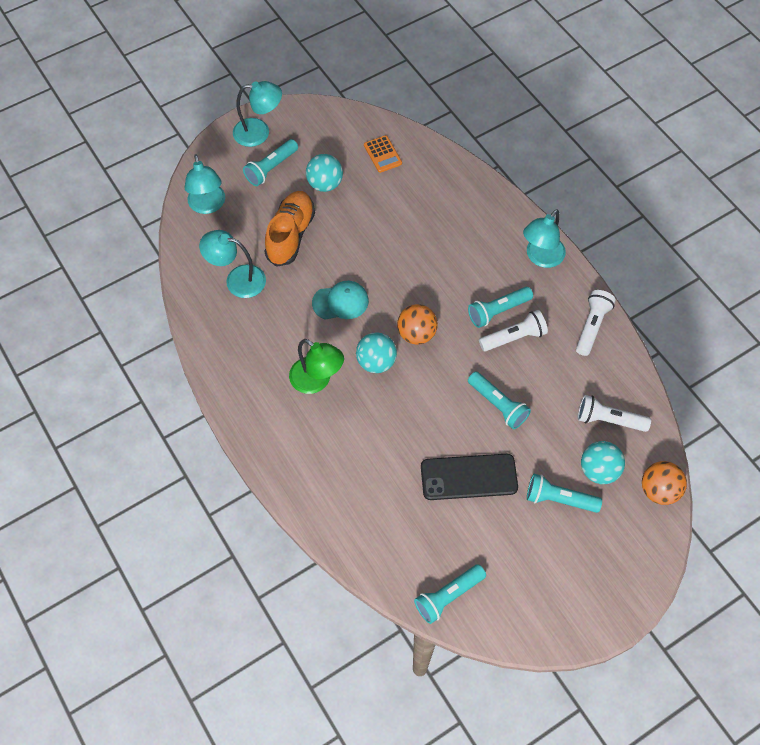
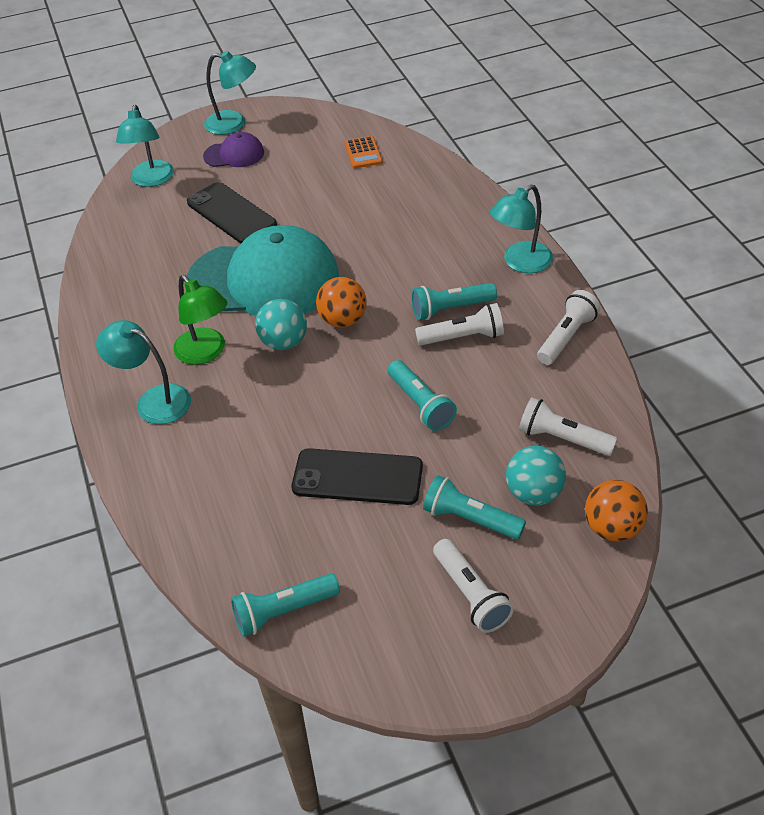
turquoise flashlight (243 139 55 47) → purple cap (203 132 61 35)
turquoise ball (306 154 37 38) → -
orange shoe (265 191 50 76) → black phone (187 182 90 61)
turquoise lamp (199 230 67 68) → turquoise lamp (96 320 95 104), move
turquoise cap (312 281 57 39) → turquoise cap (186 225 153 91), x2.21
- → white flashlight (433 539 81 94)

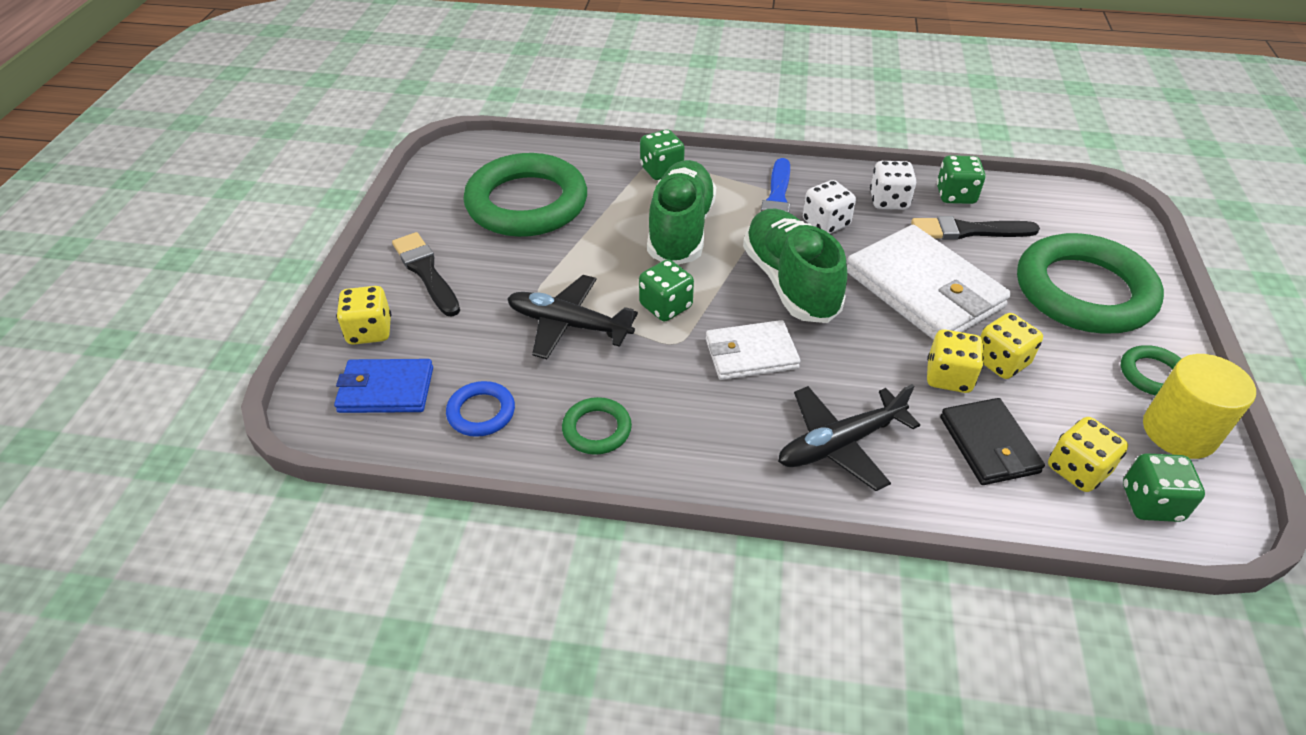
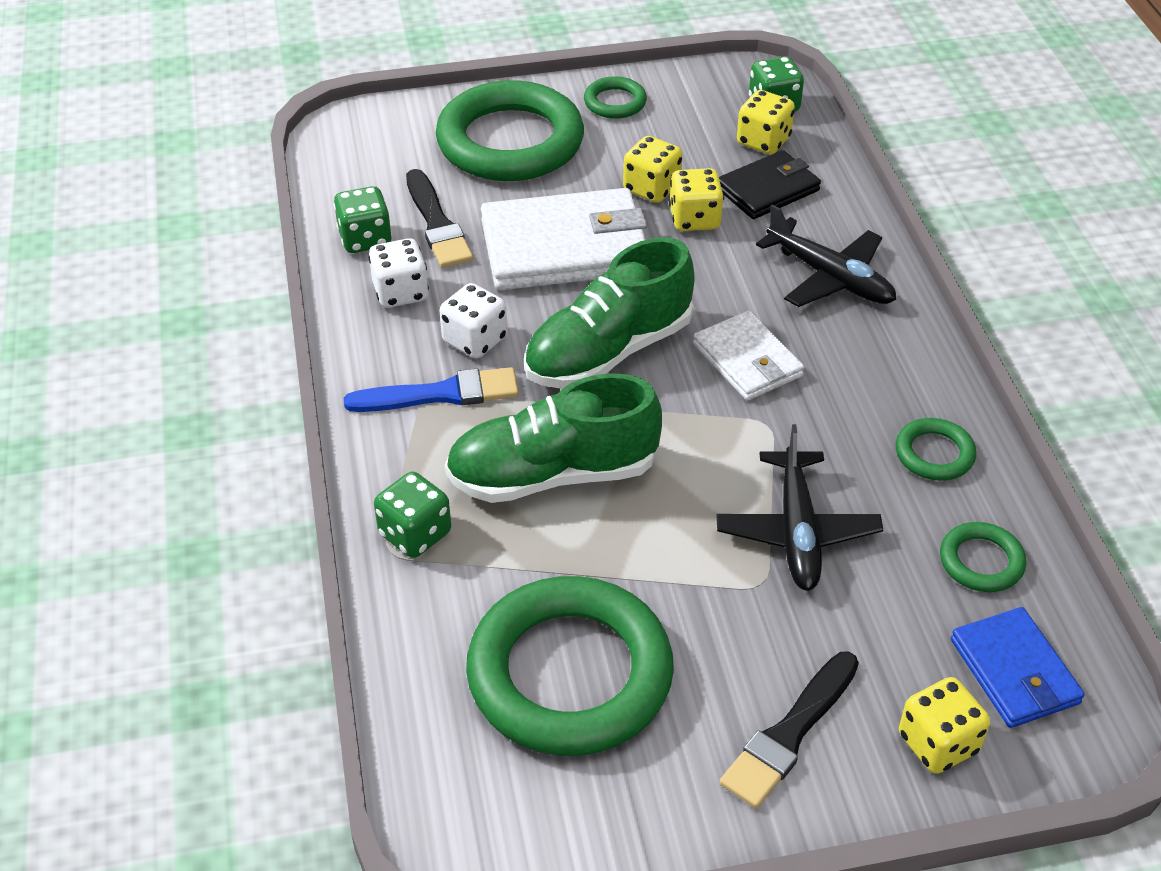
white wallet (847 225 164 115) → white wallet (481 188 166 102), 45 degrees clockwise
green dice (639 259 55 63) → -
yellow cylinder (1143 354 113 105) → -
blue ring (446 381 69 56) → green ring (940 522 86 70)

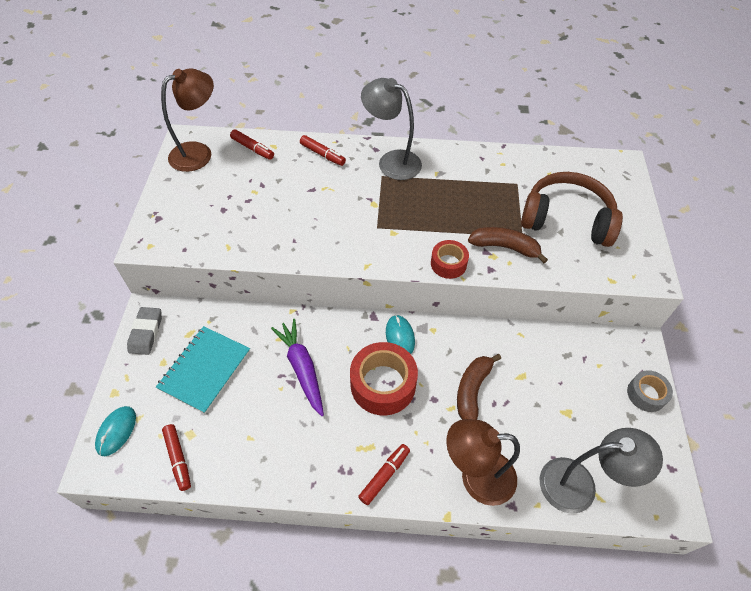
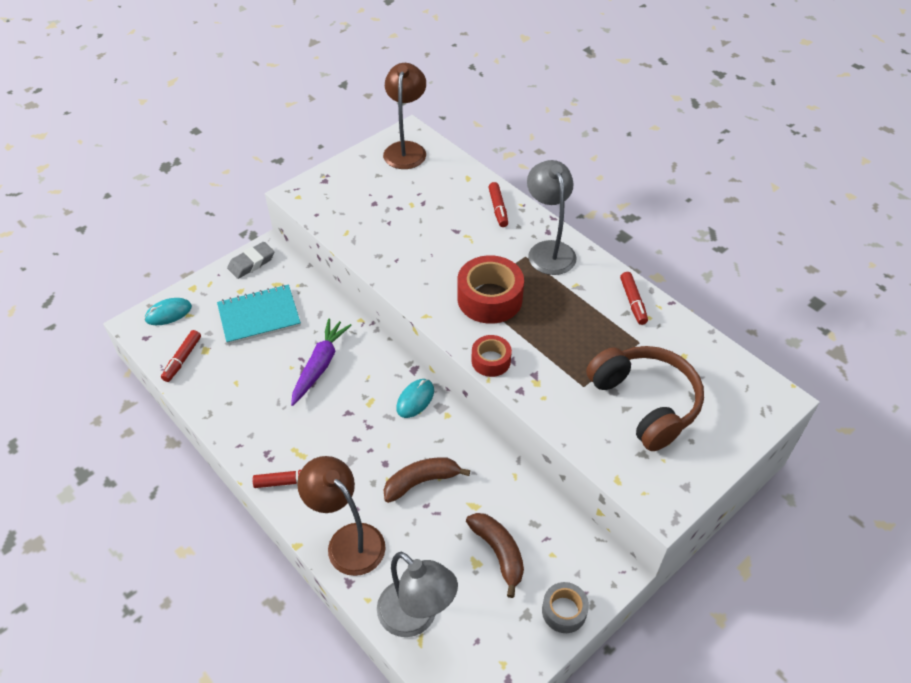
brown lamp (161 68 53 104) → brown lamp (383 63 43 106), 90 degrees counterclockwise
red marker (230 129 44 31) → red marker (620 272 28 53), move
brown banana (468 227 80 36) → brown banana (466 513 58 85), move
red tape (350 342 68 73) → red tape (457 255 67 69), move

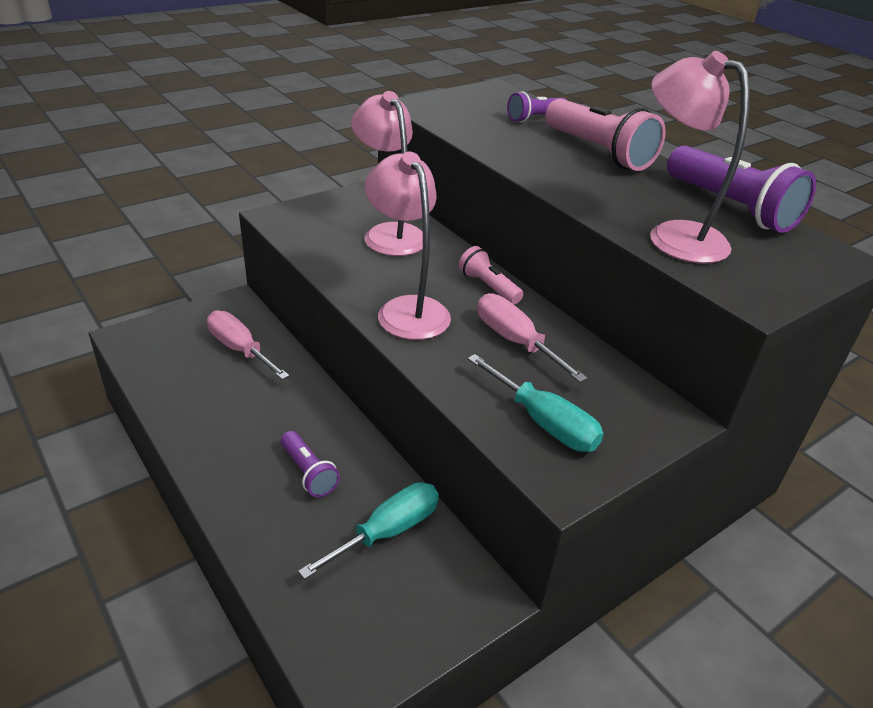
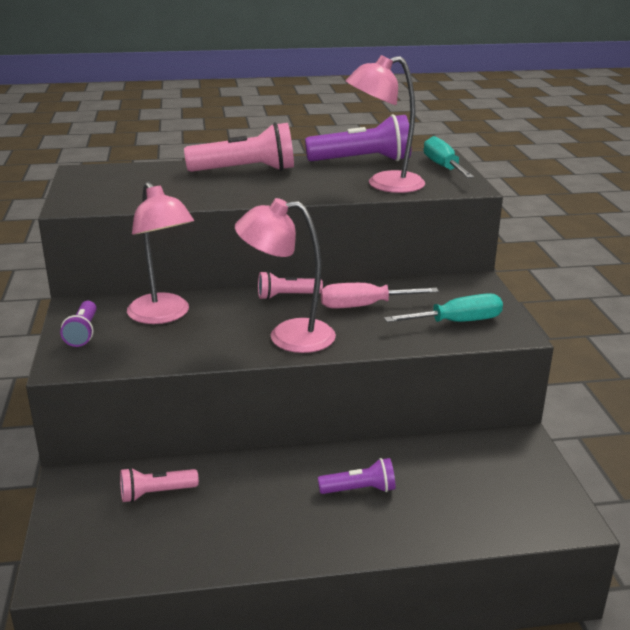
pink lamp (351 91 72 165) → pink lamp (127 182 67 142), 120 degrees counterclockwise
purple flashlight (507 91 61 31) → purple flashlight (60 301 37 46), move
pink screwdriver (207 310 82 70) → pink flashlight (120 467 79 36)
turquoise screwdriver (298 482 141 98) → turquoise screwdriver (424 136 50 42), move

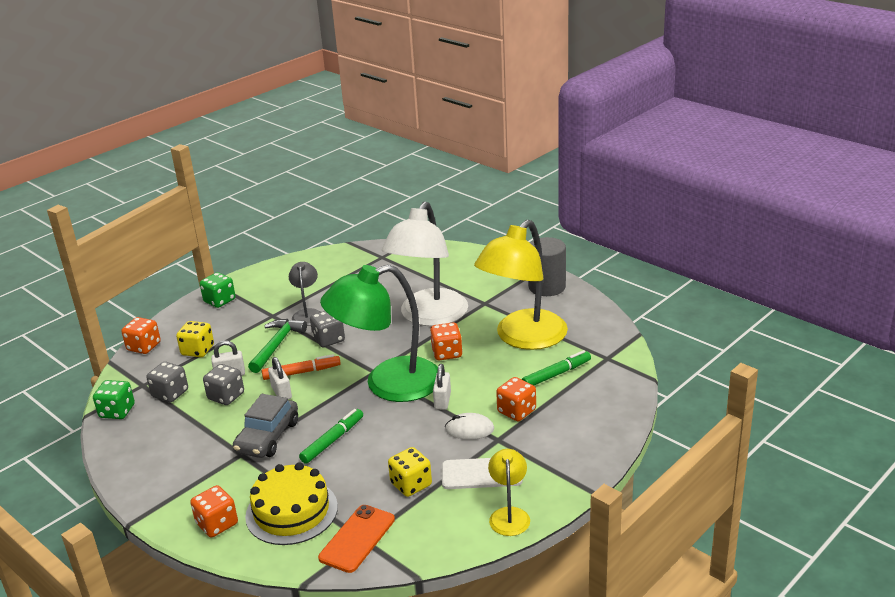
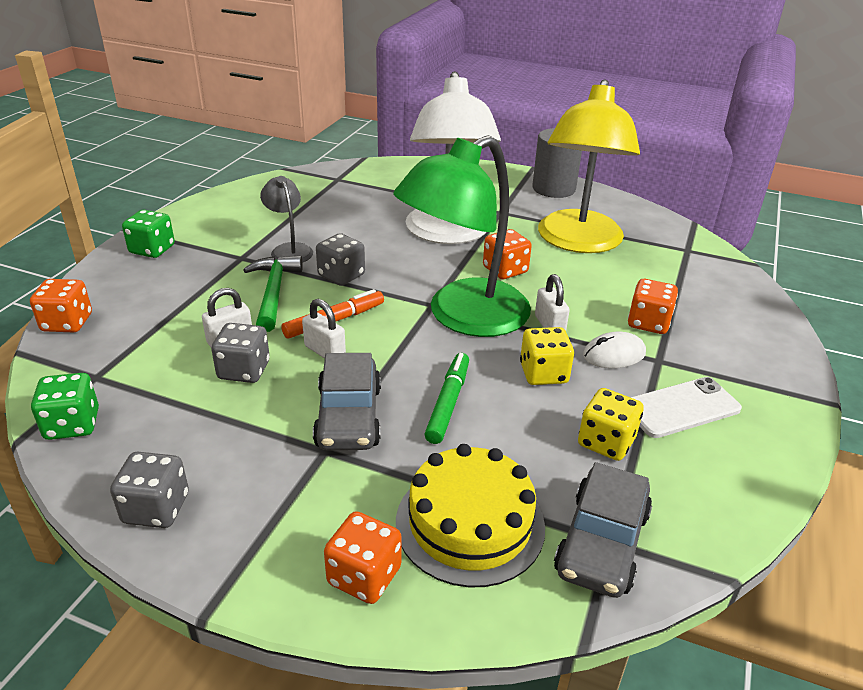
yellow dice (176 321 38 36) → yellow dice (520 327 54 58), move
green marker (522 350 69 35) → -
grey dice (146 362 42 40) → grey dice (110 452 79 76), move
yellow lamp (488 449 42 87) → -
orange phone (318 505 77 68) → grey car (554 462 98 136)

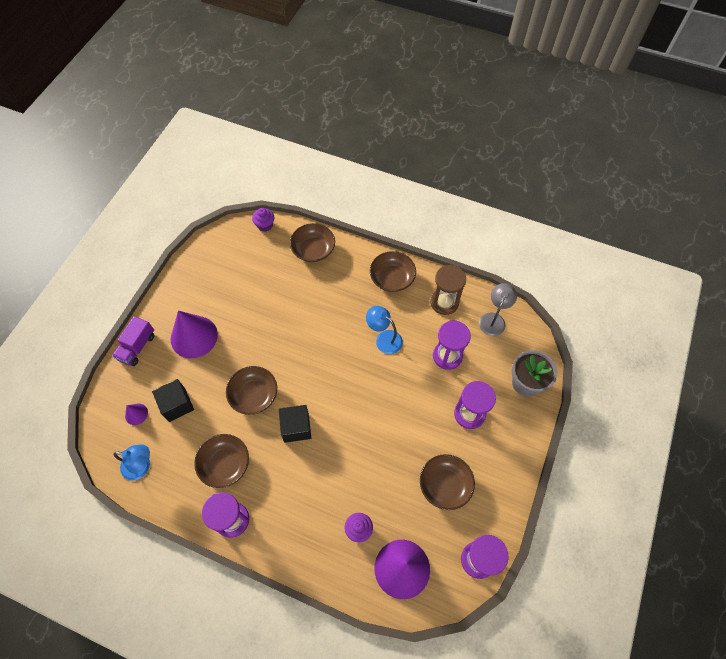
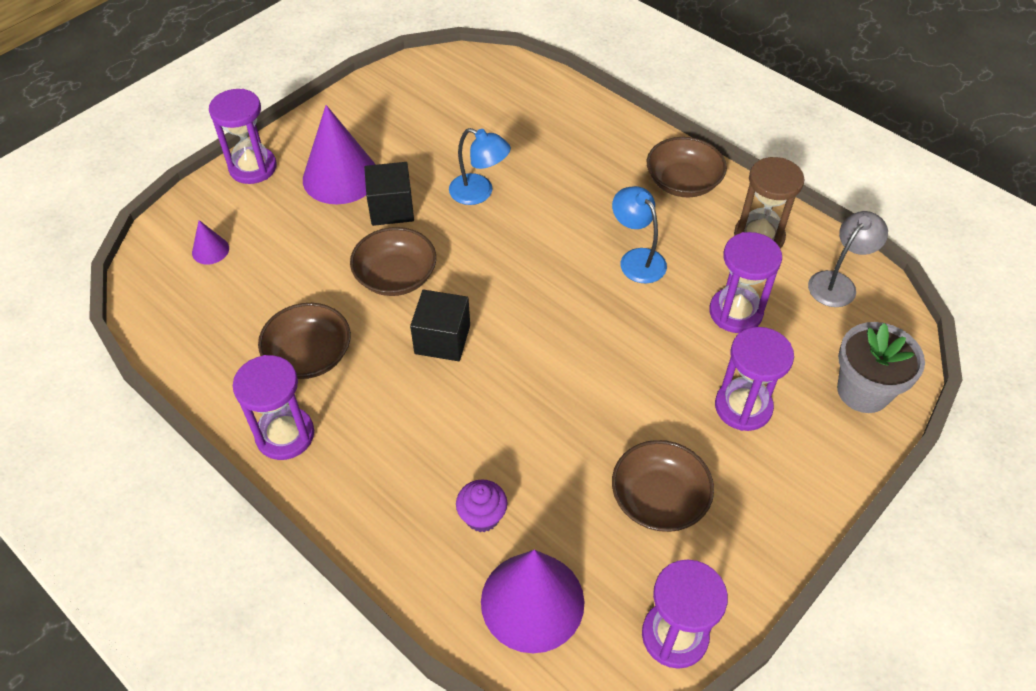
purple cupcake (252 208 22 23) → -
brown bowl (290 223 45 39) → -
purple truck (112 316 43 50) → purple hourglass (209 89 68 95)
black cube (152 379 42 43) → black cube (364 162 50 64), move
blue lamp (114 444 36 37) → blue lamp (449 128 62 77), move

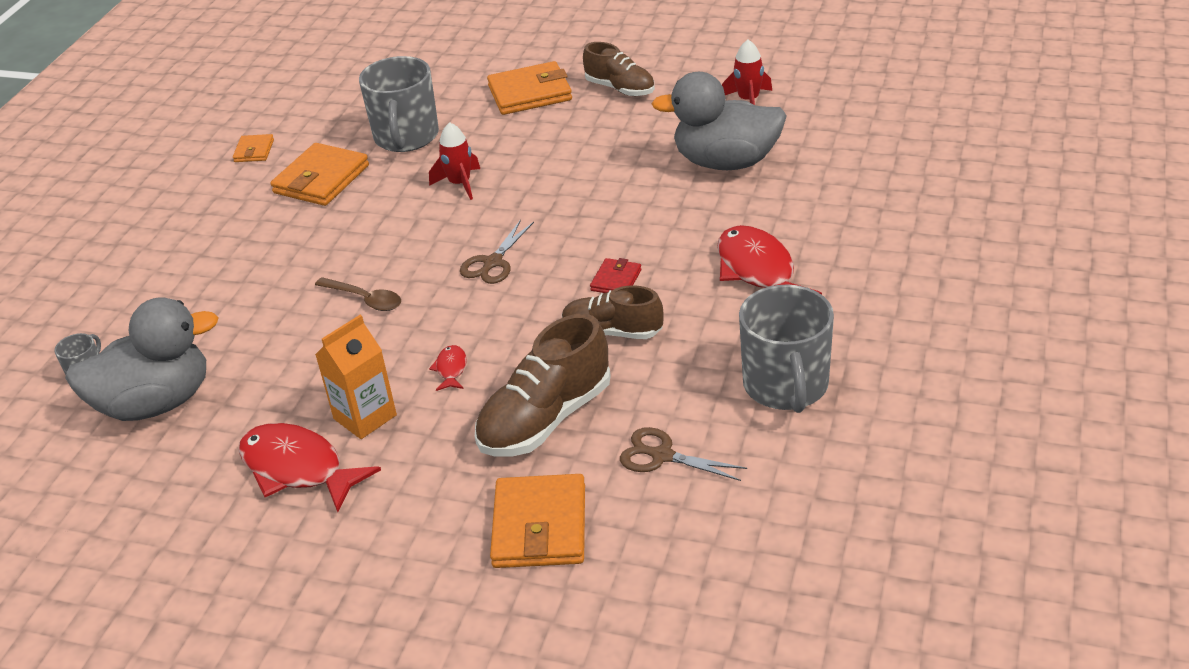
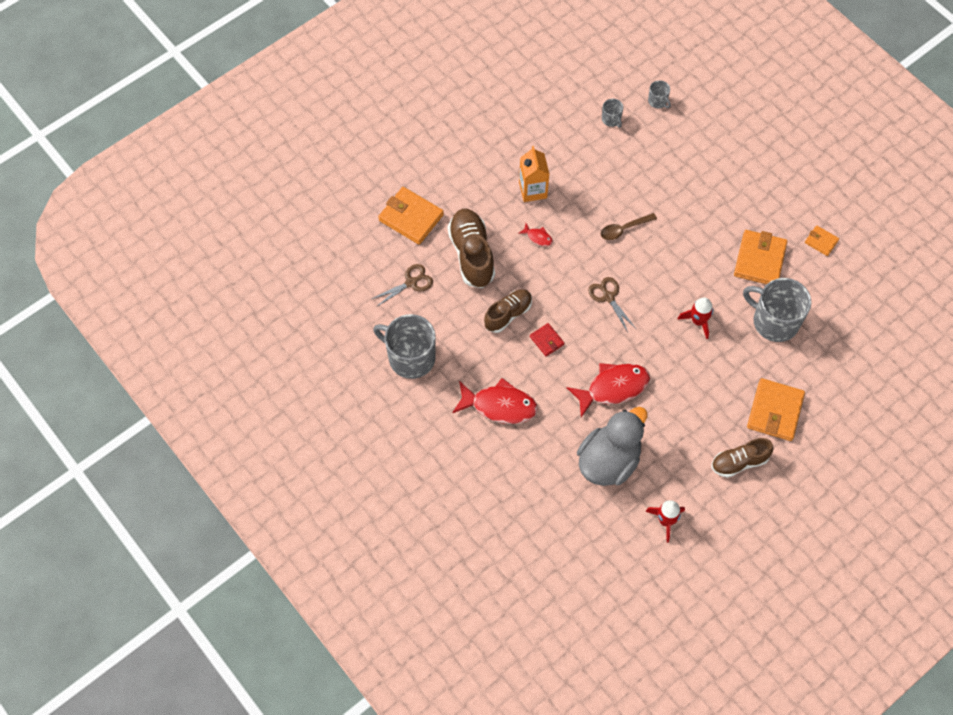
orange wallet (270 143 99 63) → orange wallet (734 230 53 54), 45 degrees clockwise
grey duck (65 297 154 124) → grey mug (602 99 21 29)
red fish (239 423 142 89) → red fish (567 363 83 54), move

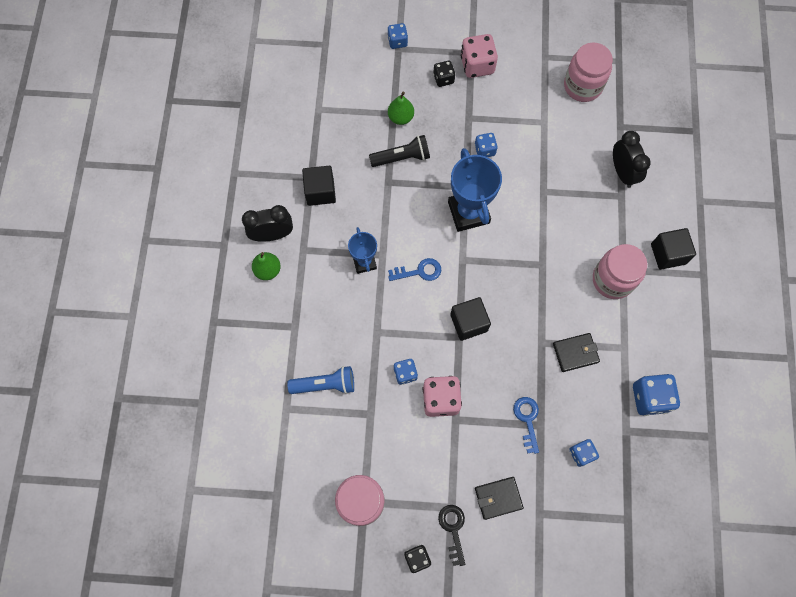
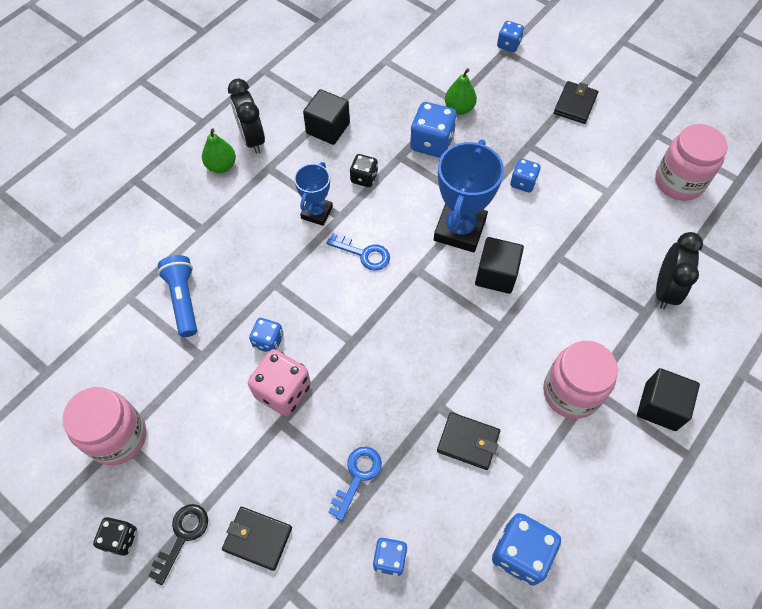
pink dice (461 34 37 44) → black wallet (554 81 44 43)
black dice (433 61 22 26) → black dice (350 154 28 33), move
black flashlight (369 135 61 32) → blue dice (410 102 47 56)
black clock (242 205 51 37) → black clock (228 79 37 75), 135 degrees counterclockwise
black cube (450 297 41 44) → black cube (475 237 49 57), move
blue flashlight (287 366 67 28) → blue flashlight (158 255 39 82), 135 degrees counterclockwise

